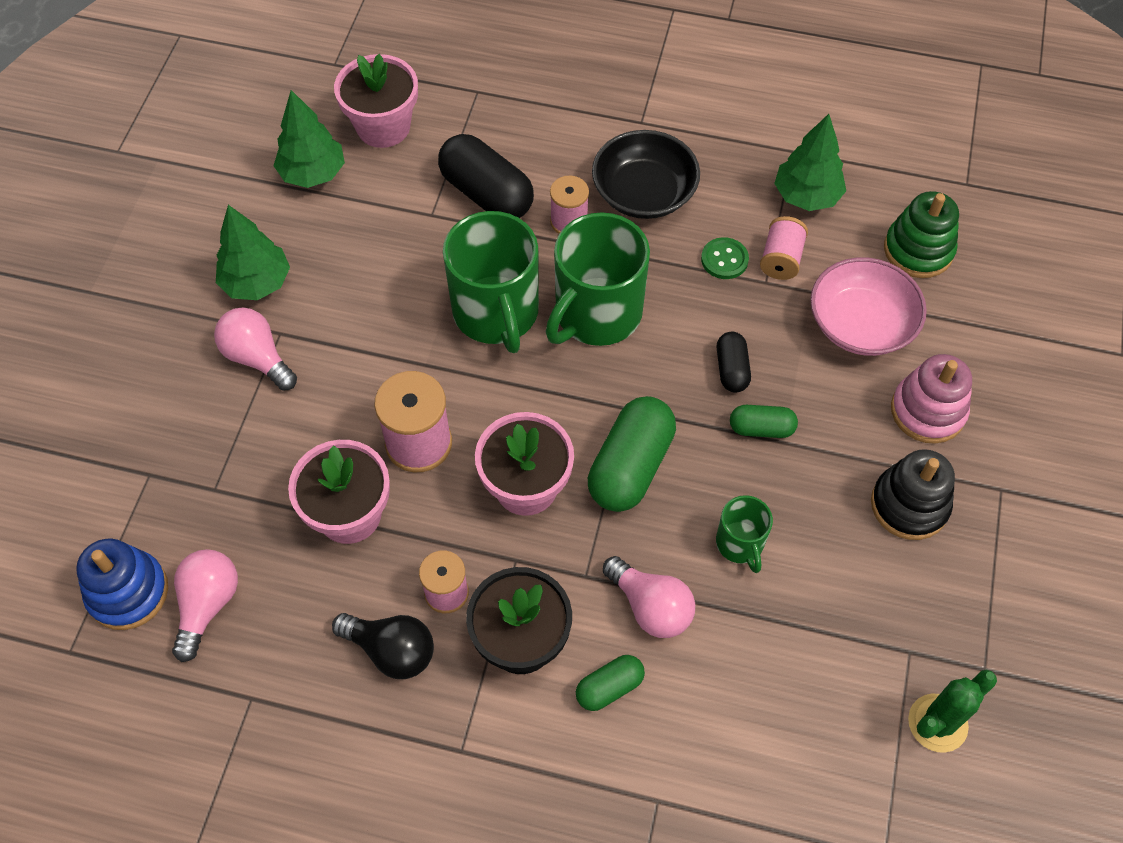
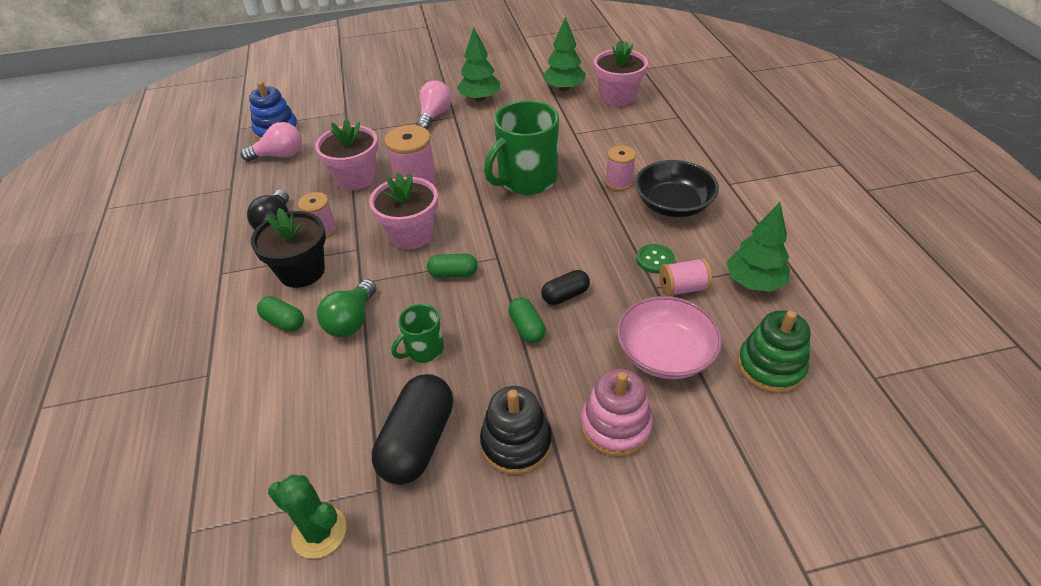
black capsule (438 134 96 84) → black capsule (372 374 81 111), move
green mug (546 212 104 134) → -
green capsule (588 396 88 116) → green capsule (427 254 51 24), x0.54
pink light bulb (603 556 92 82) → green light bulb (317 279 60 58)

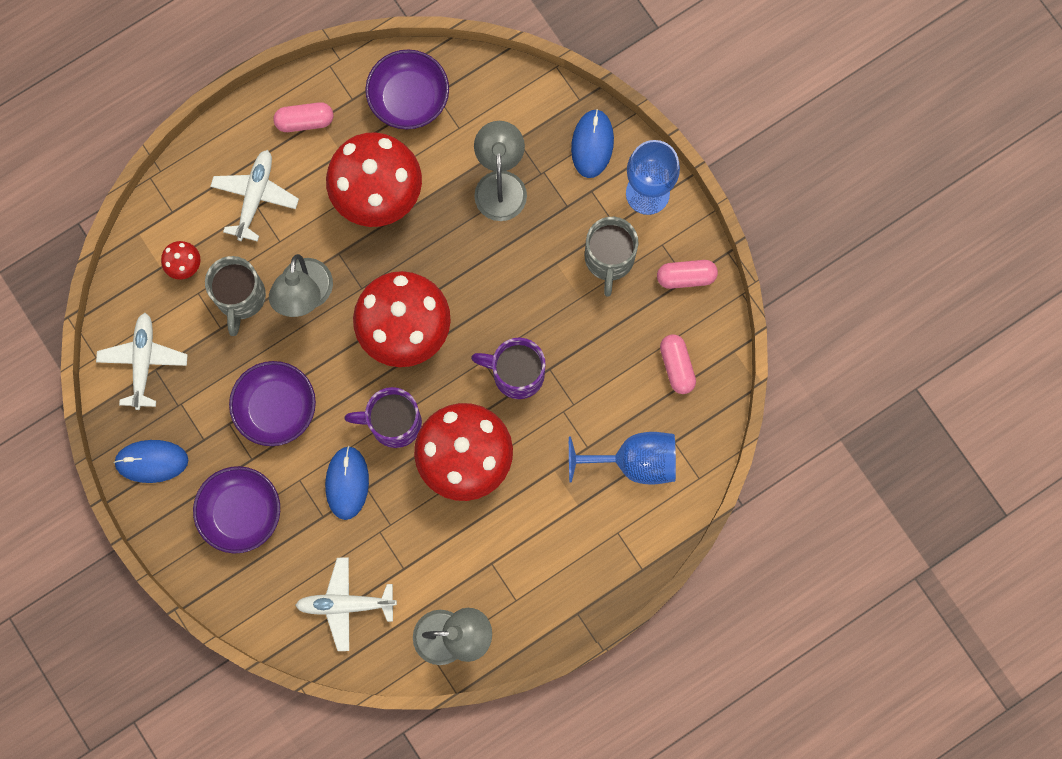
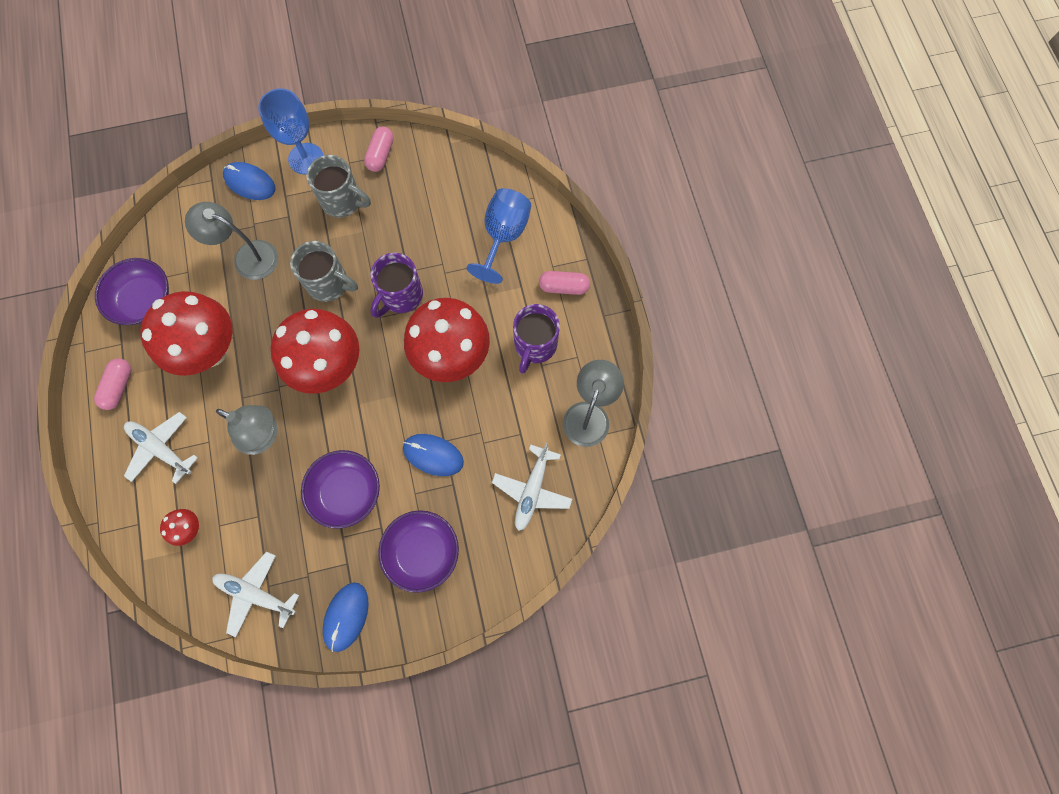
grey mug (205 256 61 80) → grey mug (290 241 68 61), move
pink capsule (660 334 36 60) → pink capsule (539 271 51 24), move
purple mug (345 387 77 61) → purple mug (513 304 47 69), move

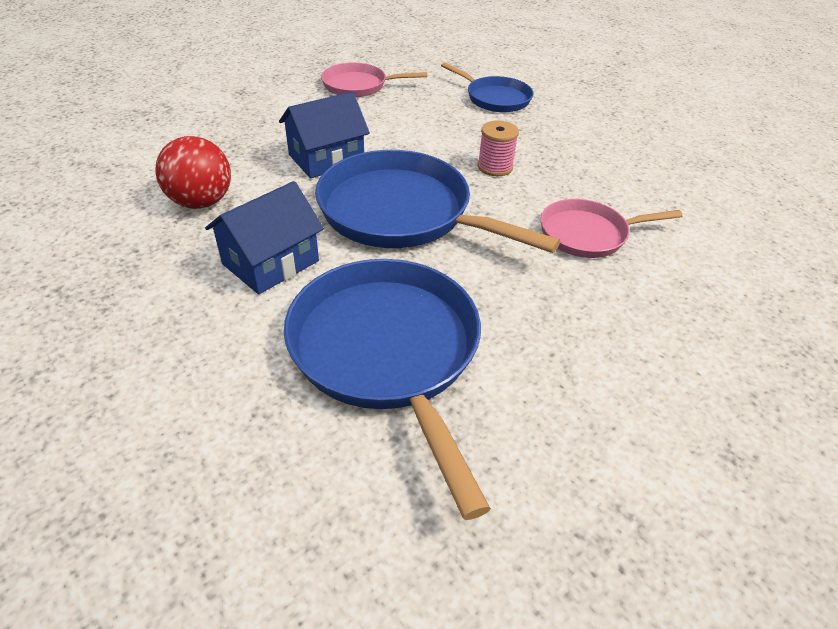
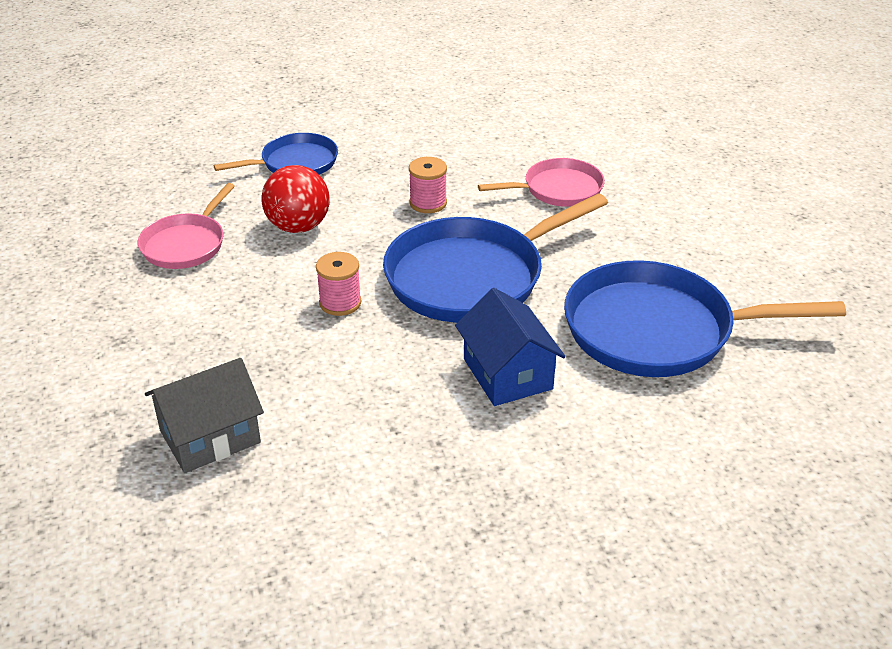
blue house (279 92 91 86) → pink spool (316 252 45 64)
red ball (155 136 76 73) → red ball (261 165 69 68), move
pink pan (541 199 142 59) → pink pan (478 158 127 49), 120 degrees counterclockwise
- → grey house (145 358 119 115)

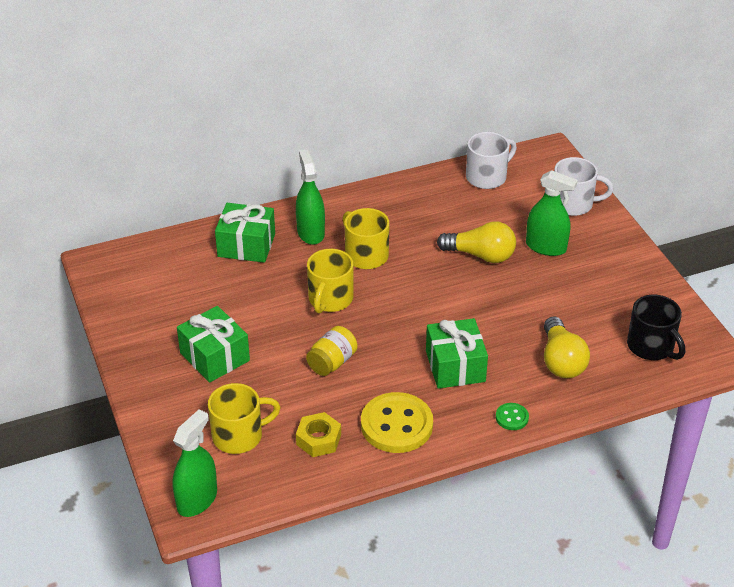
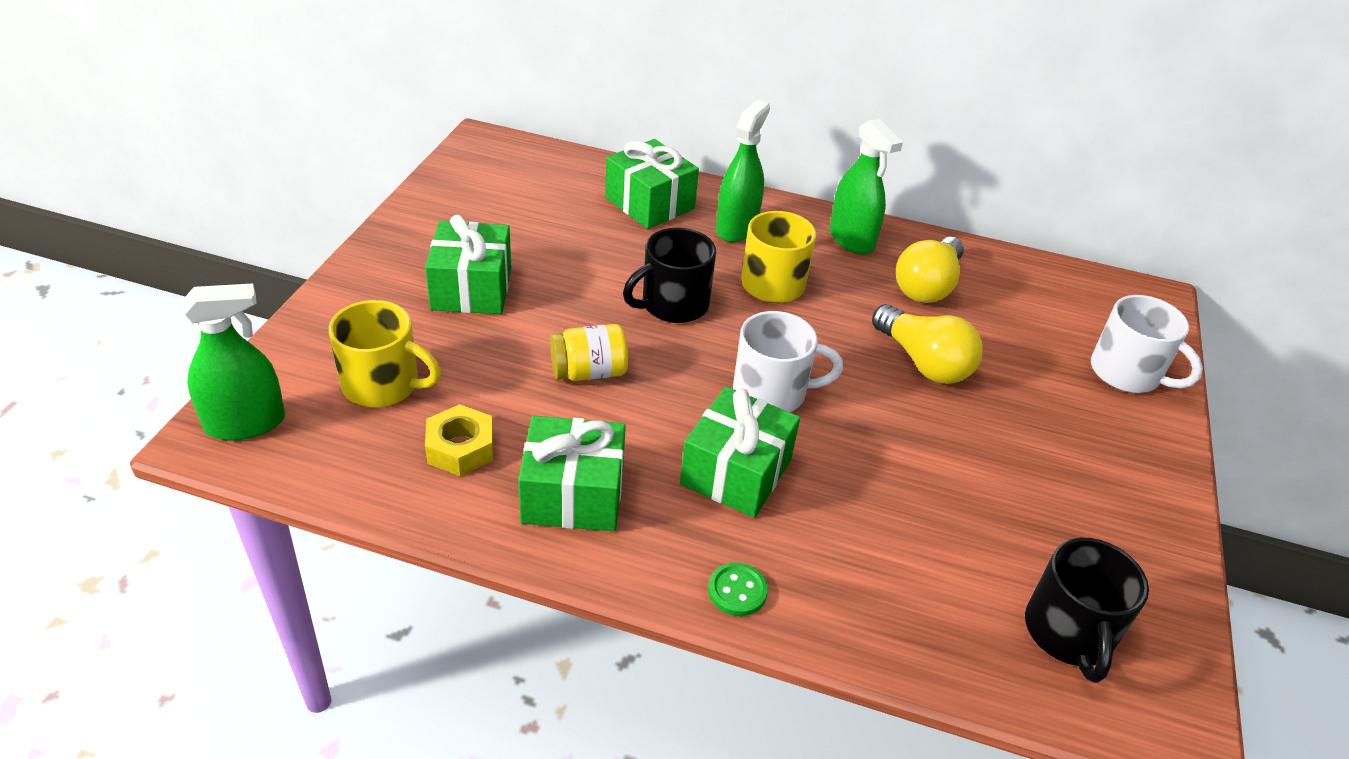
white mug (466 132 51 57) → white mug (733 311 110 101), move
green spray bottle (526 170 52 86) → green spray bottle (830 119 73 135), move
yellow mug (307 249 46 65) → black mug (623 228 93 95)
yellow light bulb (544 316 46 62) → yellow light bulb (896 237 68 66), move
yellow button (361 392 72 61) → green gift (518 416 108 115)

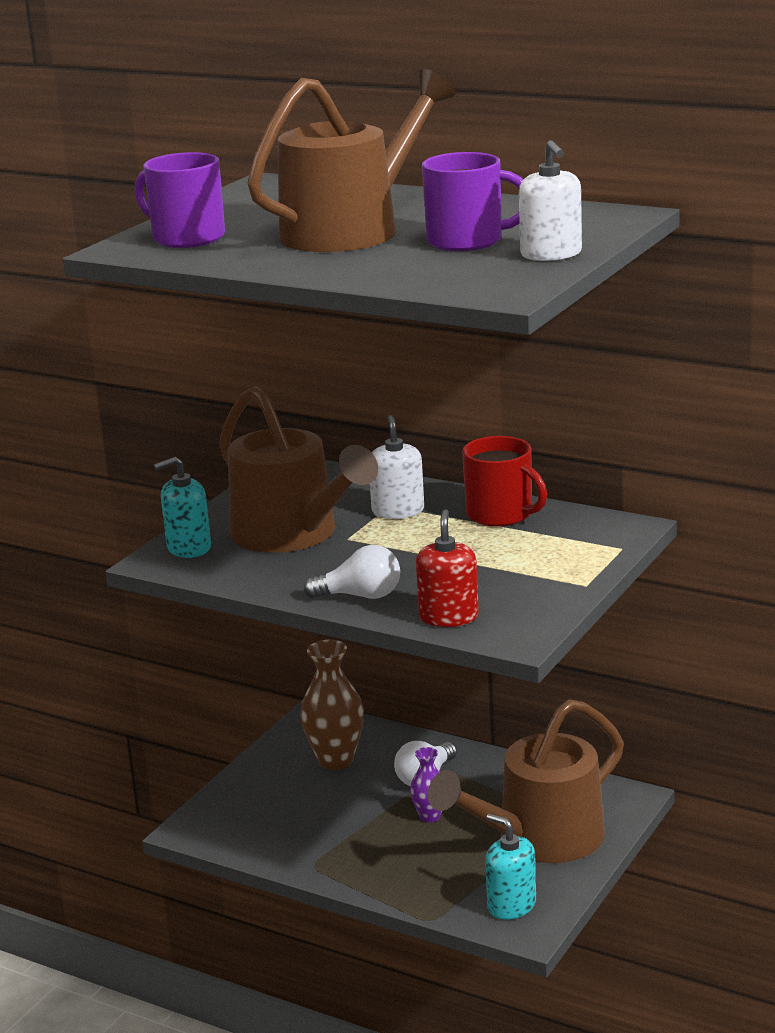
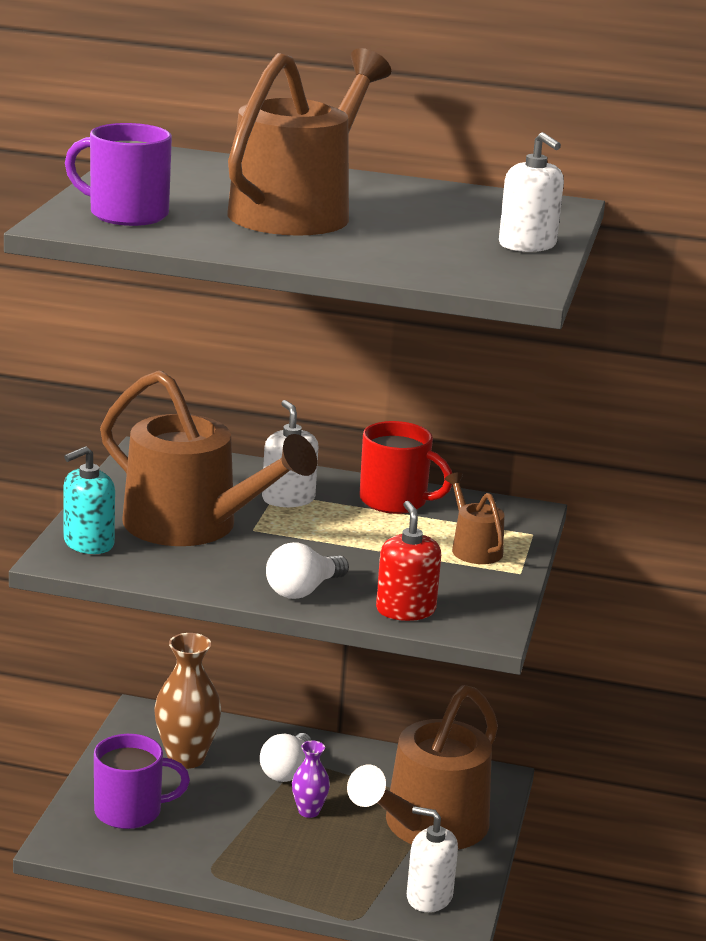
purple mug (422 152 102 99) → purple mug (94 734 96 95), move
white light bulb (304 545 96 54) → white light bulb (266 542 83 57), 150 degrees clockwise
turquoise soap dispenser (485 814 51 106) → white soap dispenser (407 806 51 106)
- → brown watering can (445 472 60 92)

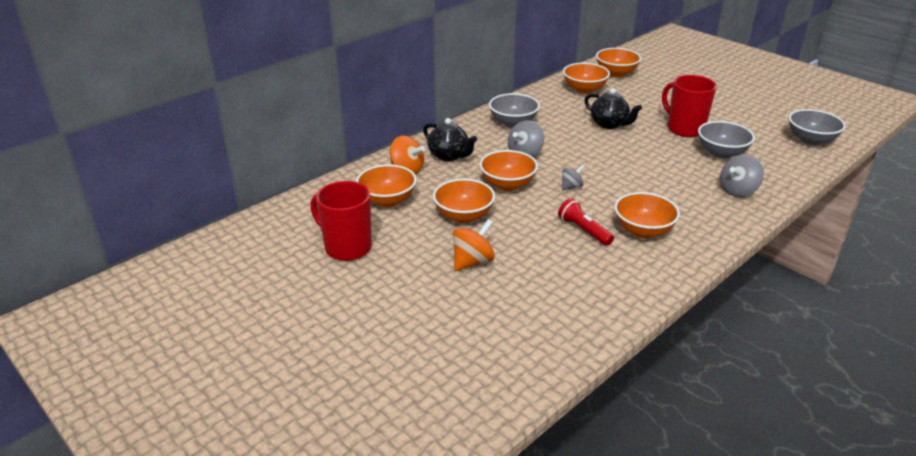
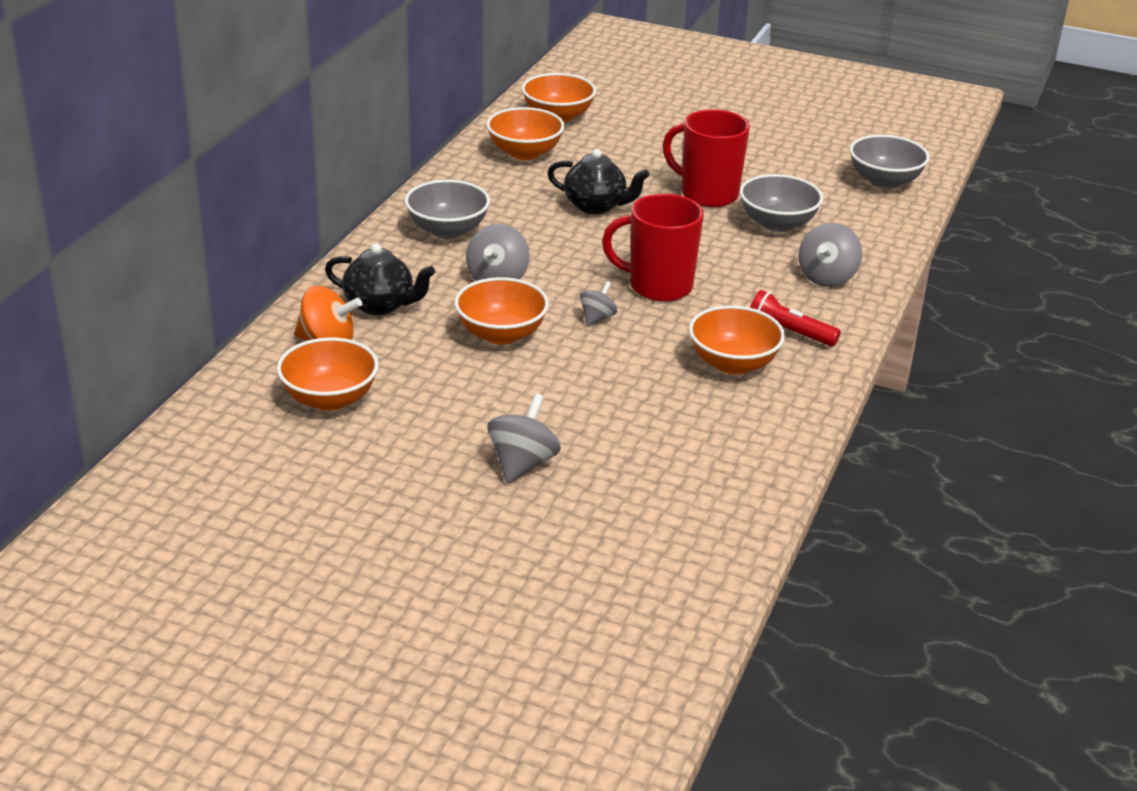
orange bowl (433 179 62 44) → -
red mug (310 181 62 80) → red mug (602 194 102 108), move
red flashlight (558 198 56 48) → red flashlight (750 290 91 57), move
orange spinning top (453 219 42 52) → grey spinning top (488 393 73 90)

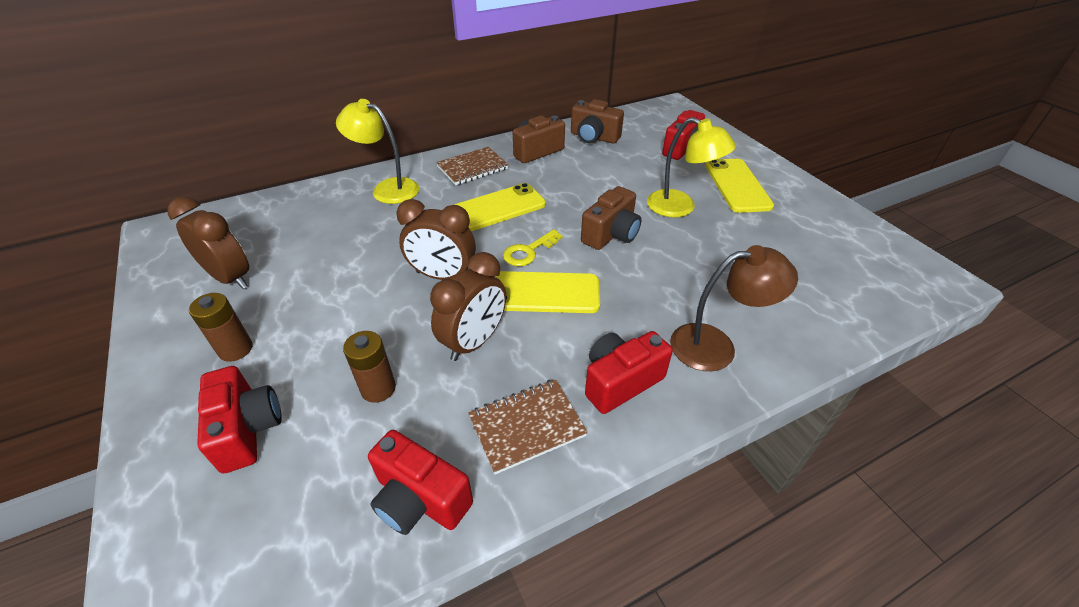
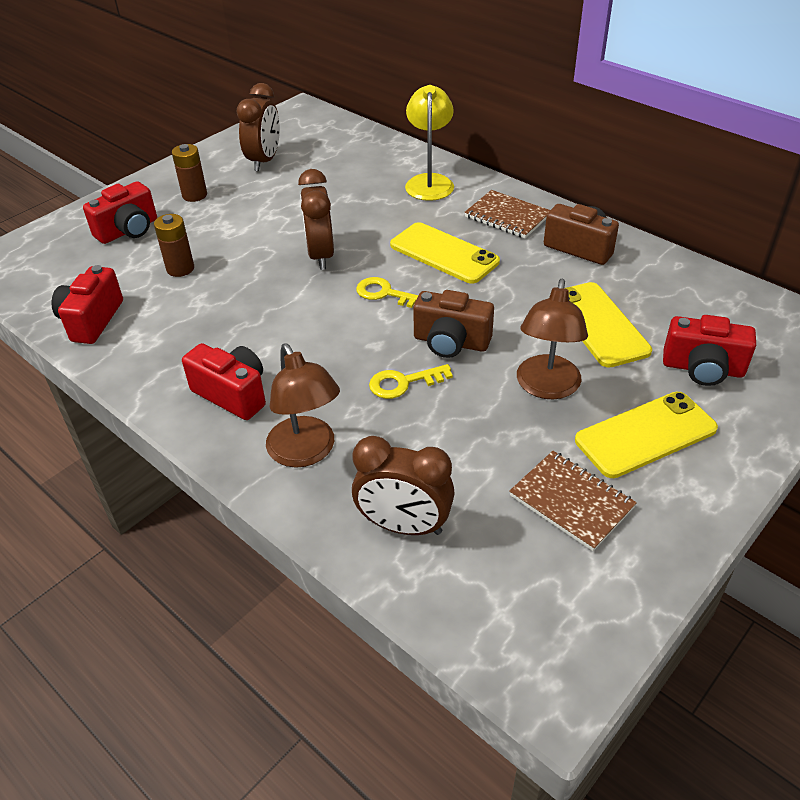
brown camera (571 99 53 44) → -
yellow lamp (647 117 89 100) → brown lamp (517 279 71 121)
brown clock (430 252 76 109) → brown clock (352 436 103 99), move
yellow phone (494 271 106 42) → yellow phone (565 282 87 86), move
brown notebook (468 379 120 95) → brown notebook (509 451 128 100), move
- → yellow key (369 364 84 35)

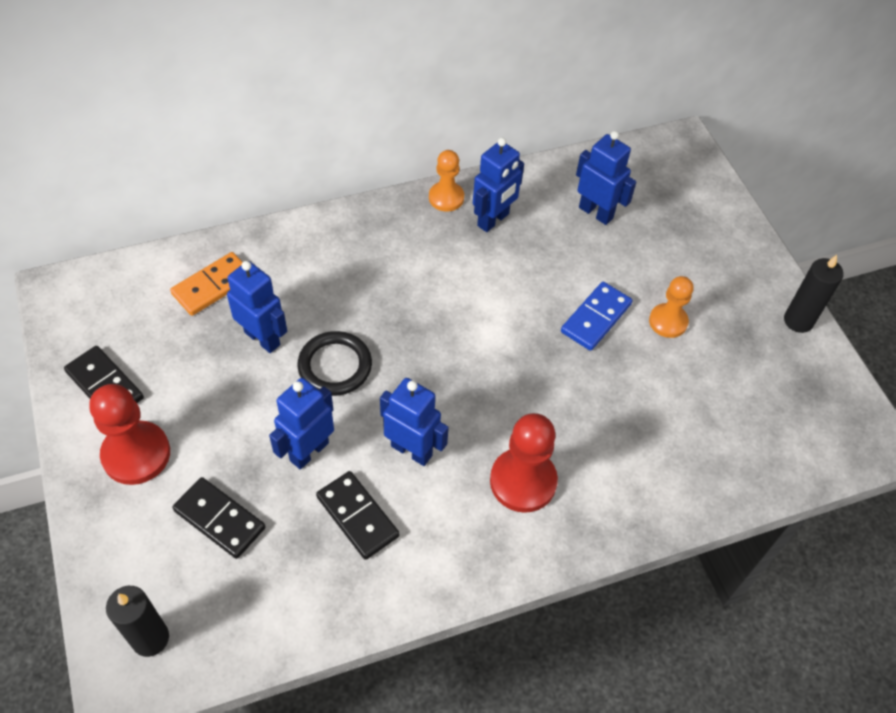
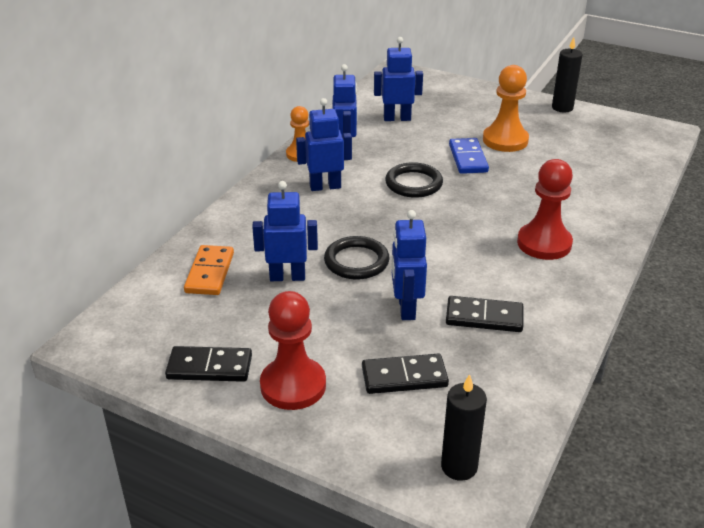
orange pawn (649 276 44 62) → orange pawn (483 65 46 87), x1.56
blue robot (380 378 69 88) → blue robot (296 98 56 93), move
- → black ring (385 162 58 36)

